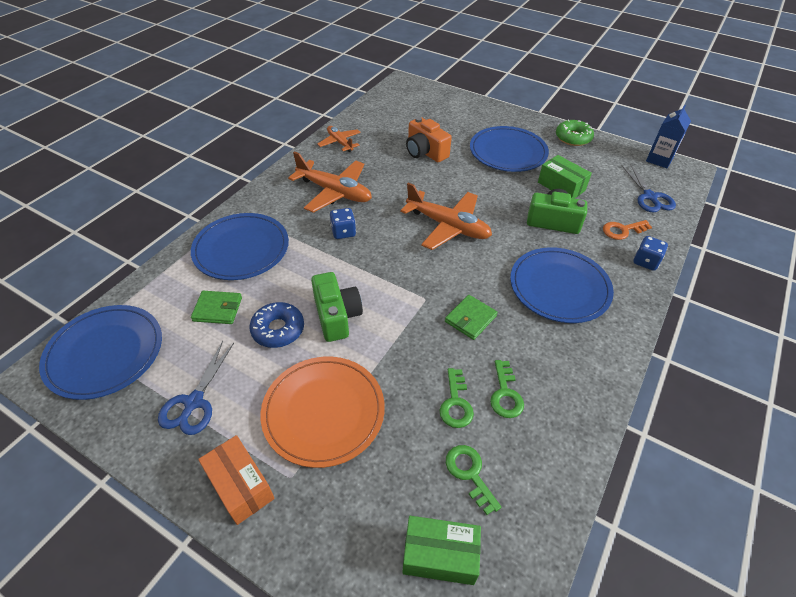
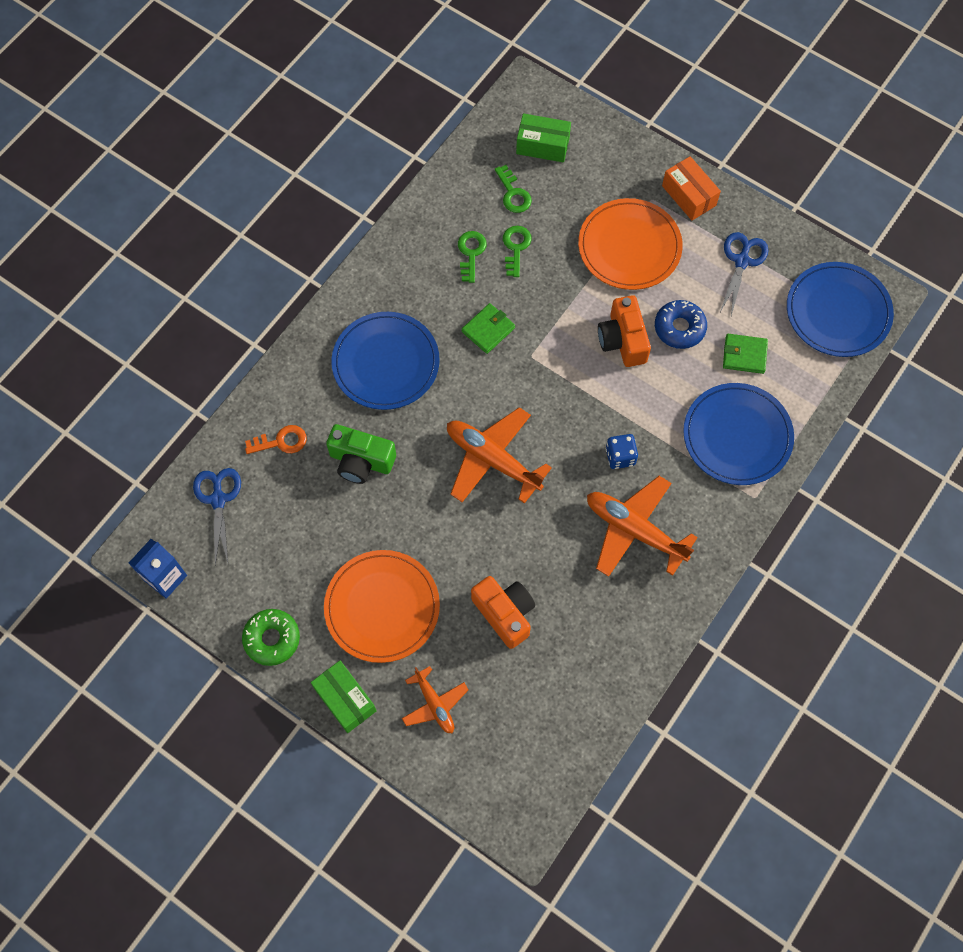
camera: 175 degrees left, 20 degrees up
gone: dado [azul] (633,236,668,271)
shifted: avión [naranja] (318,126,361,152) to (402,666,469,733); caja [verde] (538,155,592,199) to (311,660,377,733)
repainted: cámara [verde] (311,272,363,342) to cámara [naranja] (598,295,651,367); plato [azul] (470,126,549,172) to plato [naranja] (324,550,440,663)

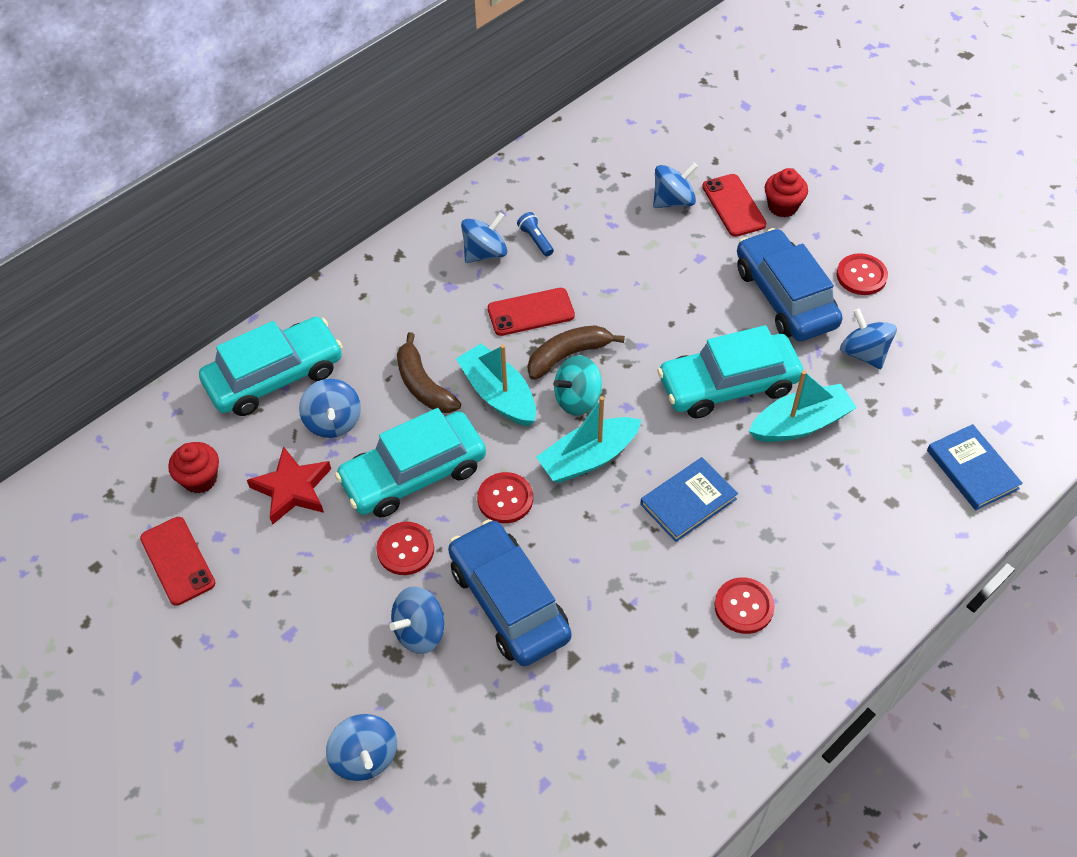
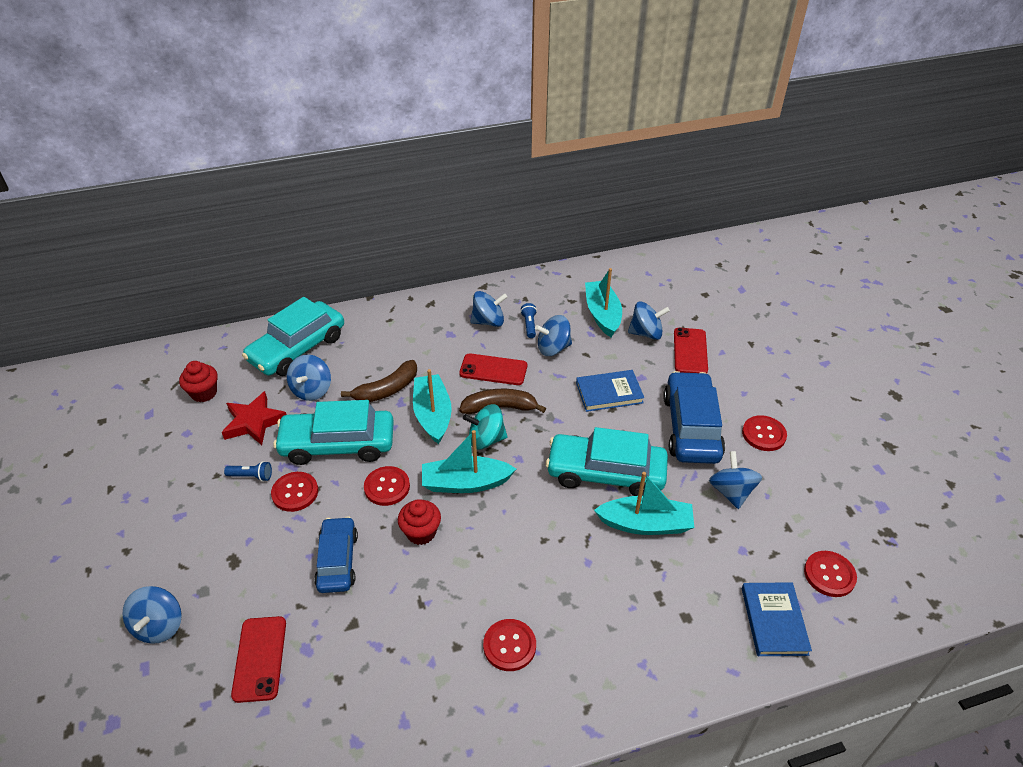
camera: 25 degrees right, 10 degrees down
new: lámpara de mano [azul] (224,461,272,482); barco [turquesa] (585,268,622,337); botón [rojo] (804,551,857,597)
shifted: móvil [rojo] (140,517,215,606) to (231,616,286,703); peonza [azul] (389,587,444,654) to (535,315,572,356); libro [azul] (640,457,738,542) to (576,370,644,412); magdalena [rojo] (765,168,808,218) to (398,499,441,545)
rotated: coche [turquesa] (199,317,343,416) = (242,297,344,376) 135 degrees clockwise; plátano [marrón] (397,332,461,413) = (341,360,417,402) 120 degrees counterclockwise
scaled: coche [azul] (448,519,572,666) = (314,516,358,593) x0.64

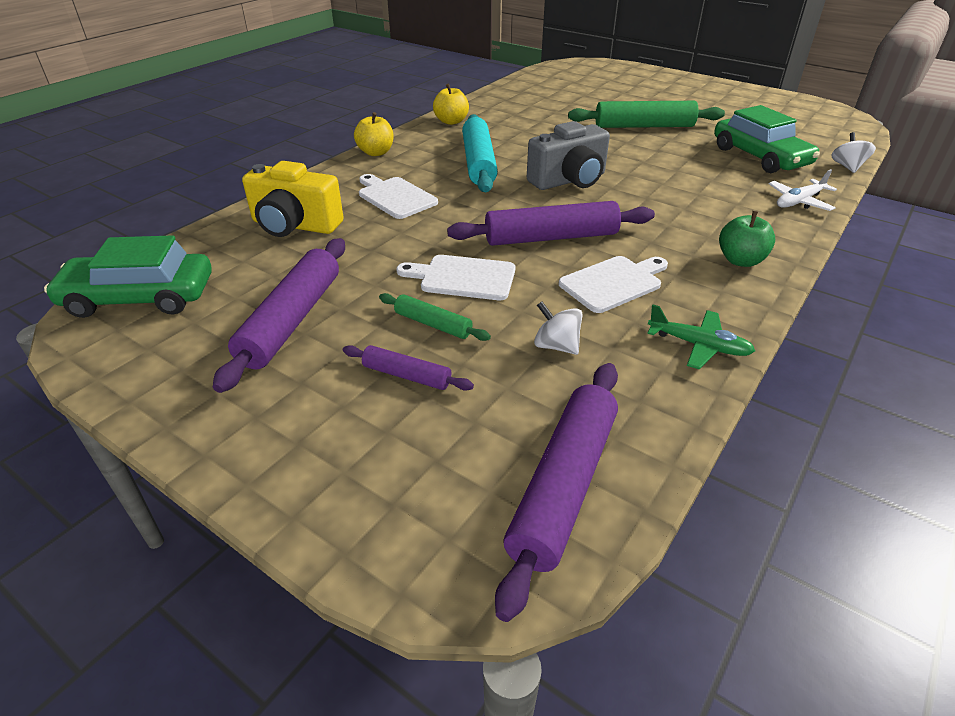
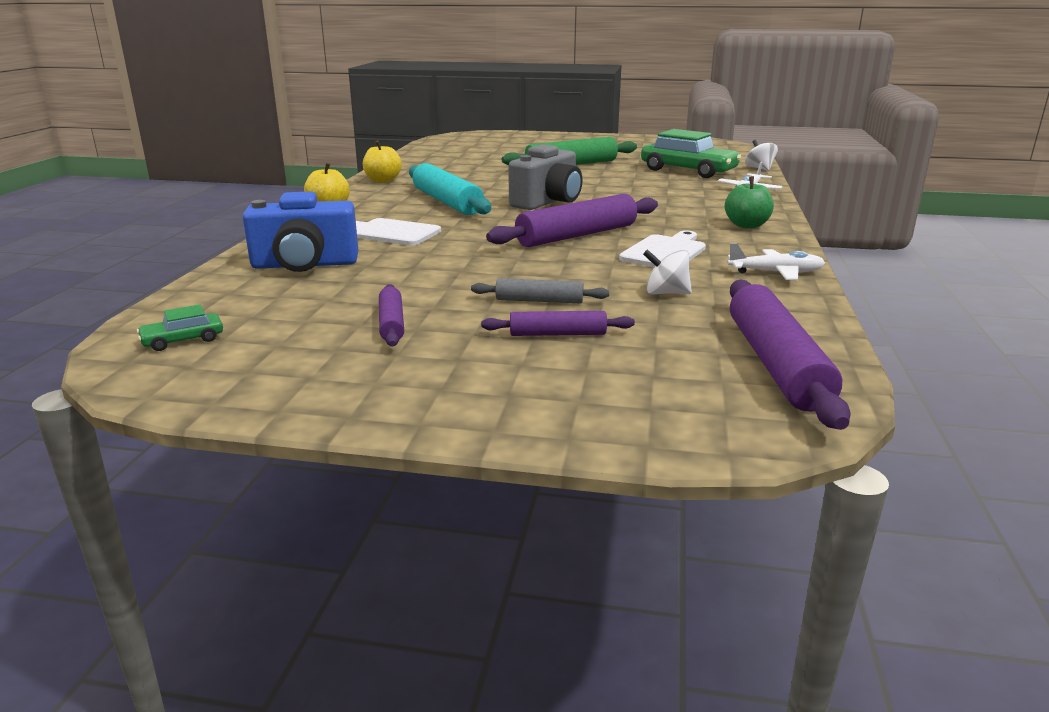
camera: 25 degrees left, 15 degrees down
gone: tabla de cortar [blanco] (396,255,515,300)
repainted: cámara [amarillo] (242,161,344,237) to cámara [azul] (243,192,358,272); rodillo [verde] (379,293,491,341) to rodillo [gris] (471,278,609,303); avión [verde] (647,304,755,369) to avión [blanco] (727,243,825,280)
scaled: coche [verde] (44,235,212,318) = (137,305,223,351) x0.43; rodillo [morado] (213,238,345,393) = (379,284,404,346) x0.52

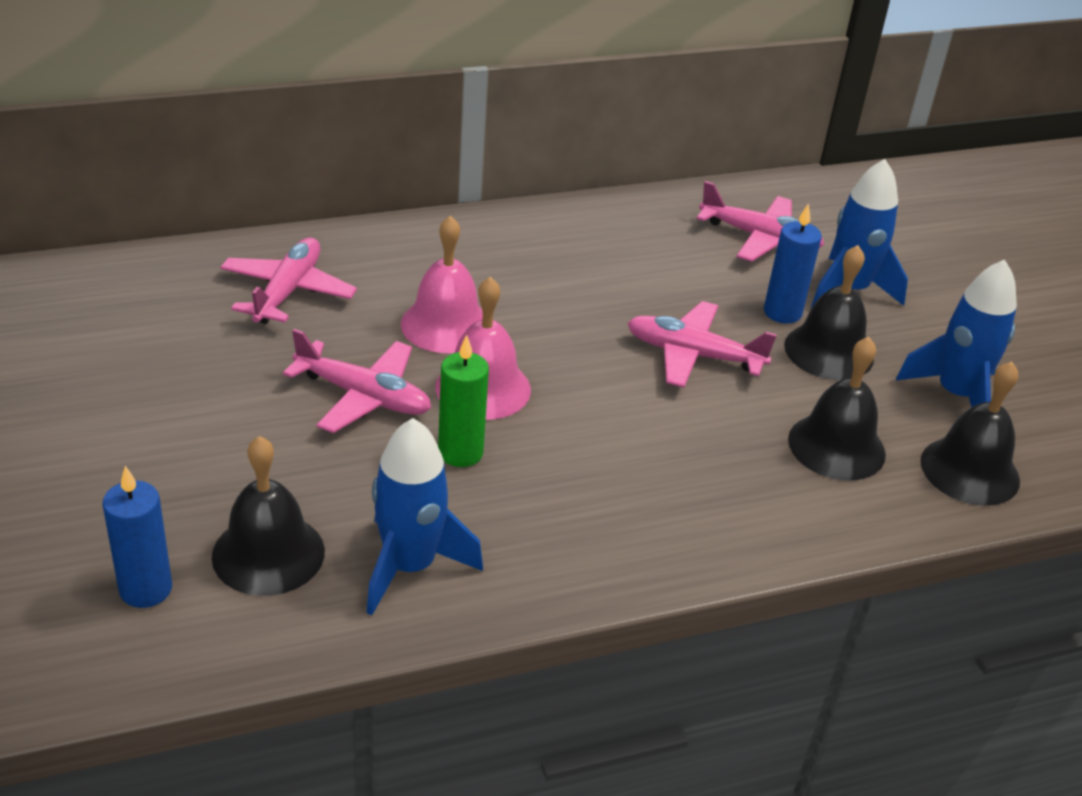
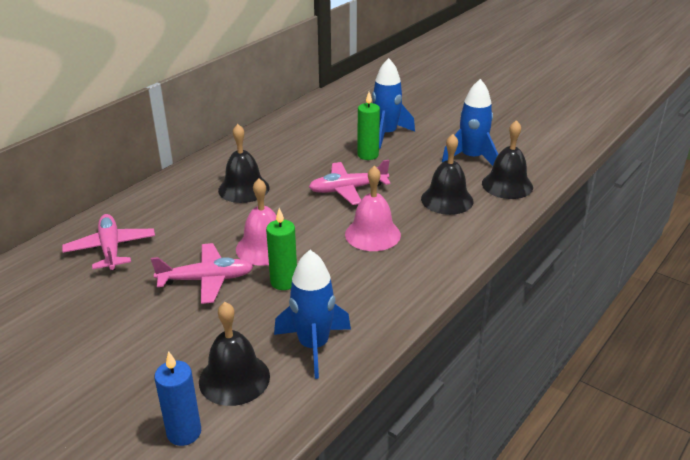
camera: 30 degrees left, 5 degrees down
gone: avión [rosa] (696,181,825,262)
shifted: campana [rosa] (401,215,483,353) to (345,166,401,251); campana [negro] (784,245,874,380) to (218,124,269,203)
repainted: vela [azul] (764,203,822,324) to vela [verde] (357,92,380,160)

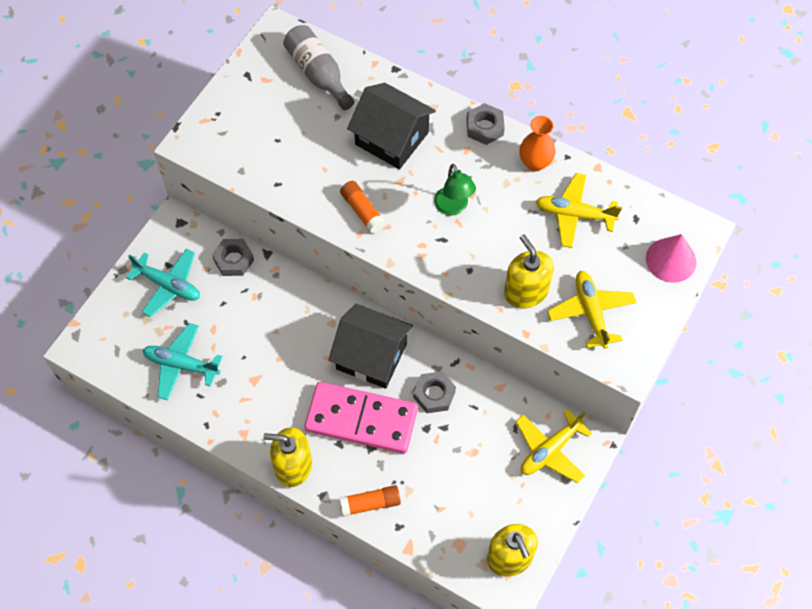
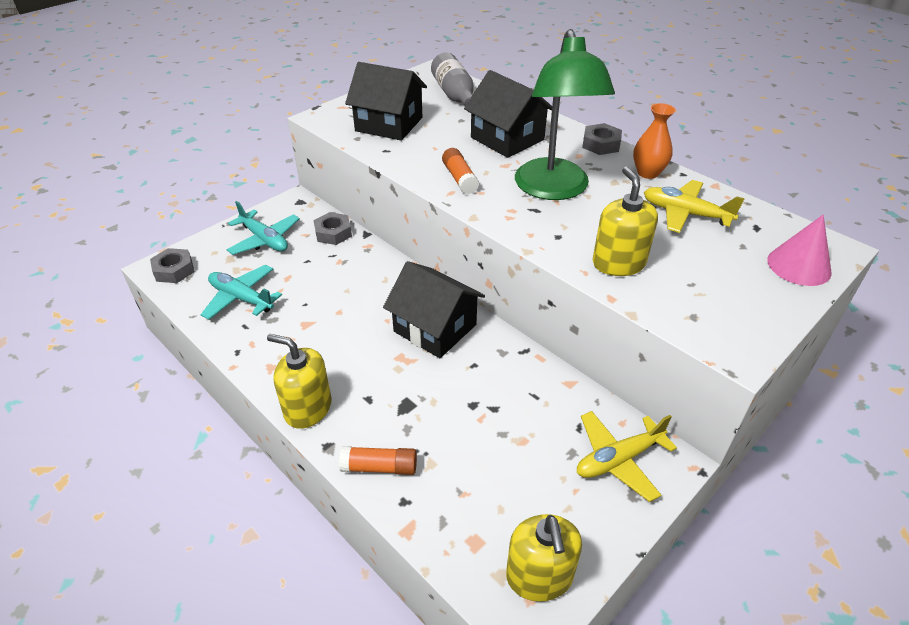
camera: 15 degrees right, 20 degrees down
gone: ficha de dominó [rosa] (304,382,418,454); avión [amarillo] (547,271,637,349)
new: casa [negro] (345,62,427,141)
shifted: tuerca [gris] (413,371,456,413) to (150,248,195,283)
scaled: lámpara [verde] (434,164,476,215) = (515,29,615,200) x2.08

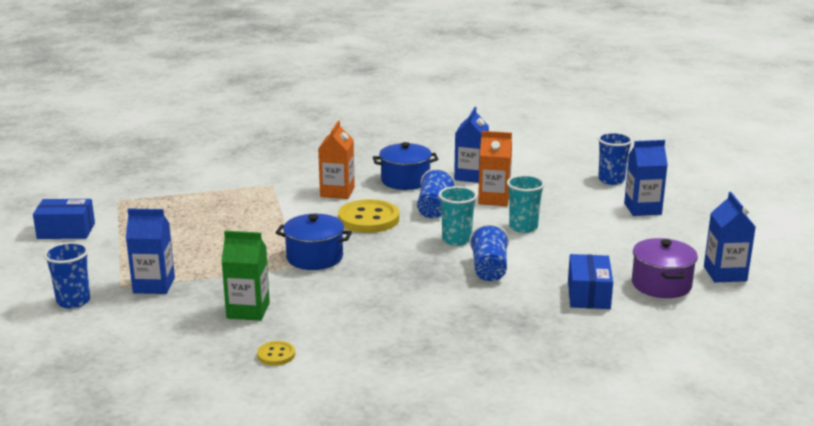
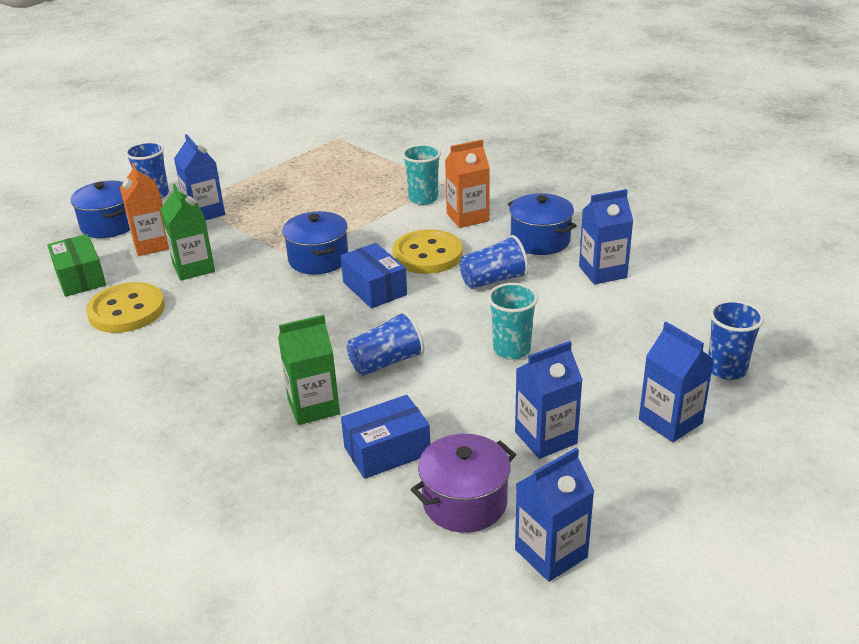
camera: 60 degrees right, 10 degrees up
new: caja [verde] (47,234,106,297); olla [azul] (71,181,130,238); cartón de leche [verde] (278,315,340,425); cartón de leche [azul] (515,341,583,459)
shifted: caja [azul] (33,199,95,239) to (340,243,407,308); vaso [turquesa] (438,186,477,246) to (402,144,441,205); cartón de leche [naranja] (478,131,512,206) to (120,163,169,256)
scaled: botón [amarillo] (257,341,295,366) = (86,282,165,333) x2.04

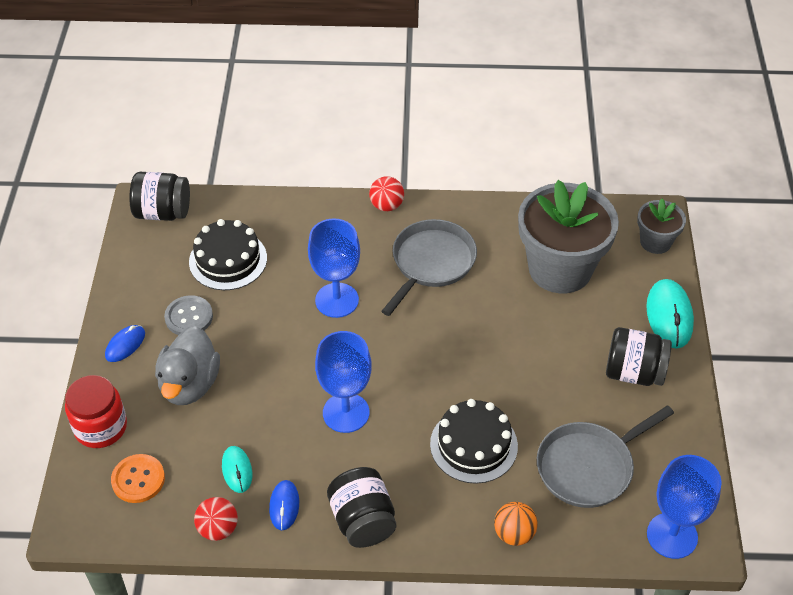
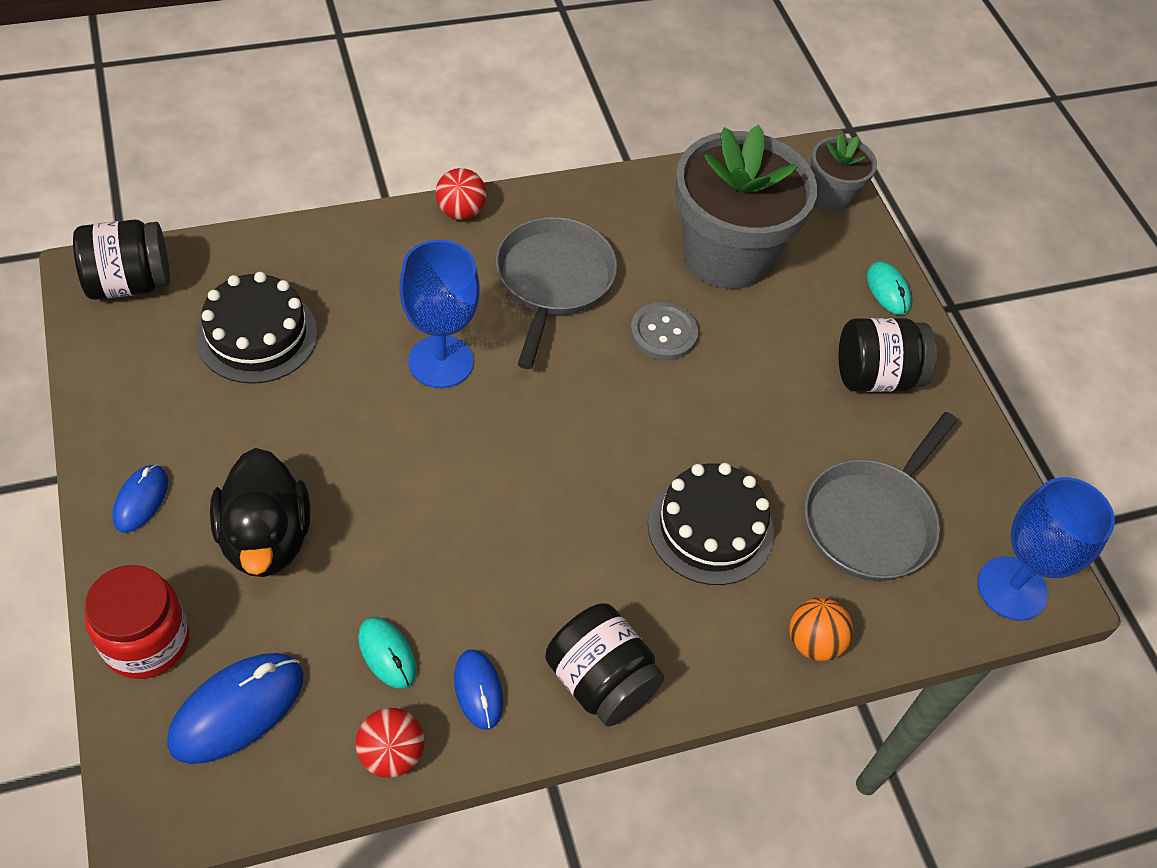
camera: 25 degrees left, 5 degrees up
gone: copa [azul] (315,331,372,433)
shifted: botón [gris] (164,295,213,335) to (630,302,698,360)
swapped: botón [naranja] (111,454,165,503) to ratón [azul] (167,653,303,764)
repainted: pato [gris] (155,326,220,405) to pato [negro] (210,448,310,577)
scaled: ratón [turquesa] (646,279,694,349) = (867,262,911,315) x0.59

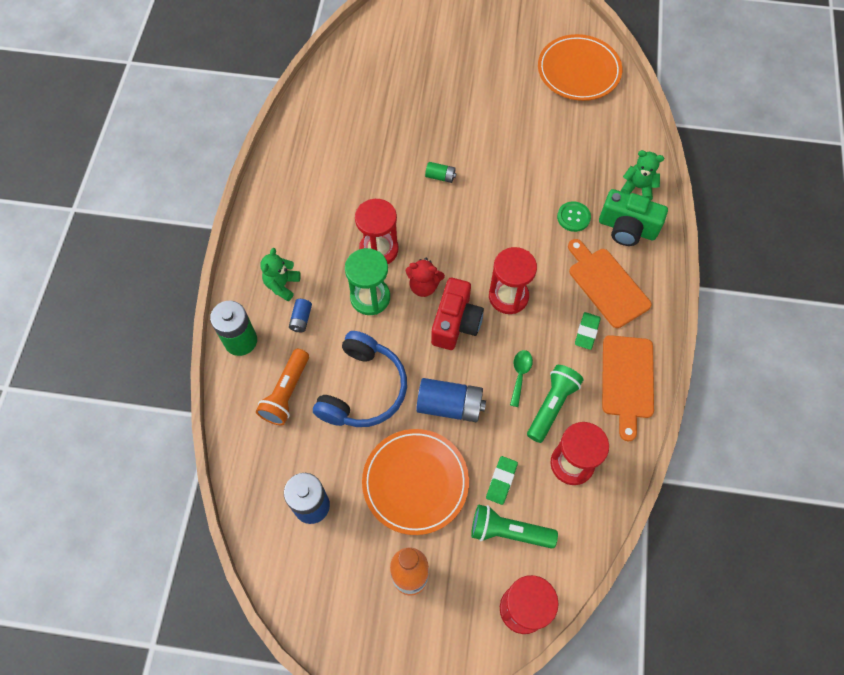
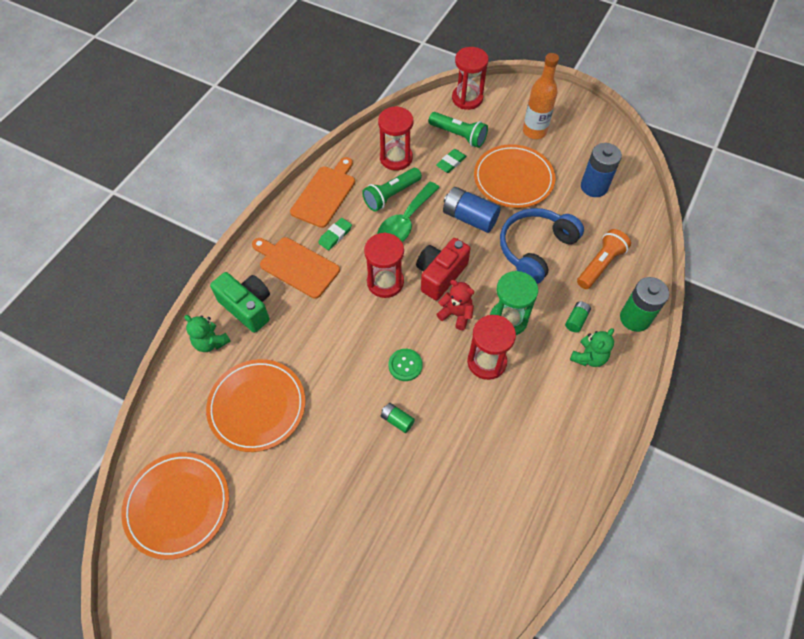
camera: 160 degrees left, 5 degrees down
new: plato [naranja] (206,359,306,452)
shifted: botón [verde] (557,201,591,232) to (388,349,423,381)
repainted: pila [azul] (289,299,312,332) to pila [verde] (565,301,591,332)
rotated: tabla de cortar [naranja] (568,239,652,328) = (252,237,340,299) 135 degrees clockwise
scaled: cuchara [verde] (510,350,533,407) = (377,182,440,242) x1.89

